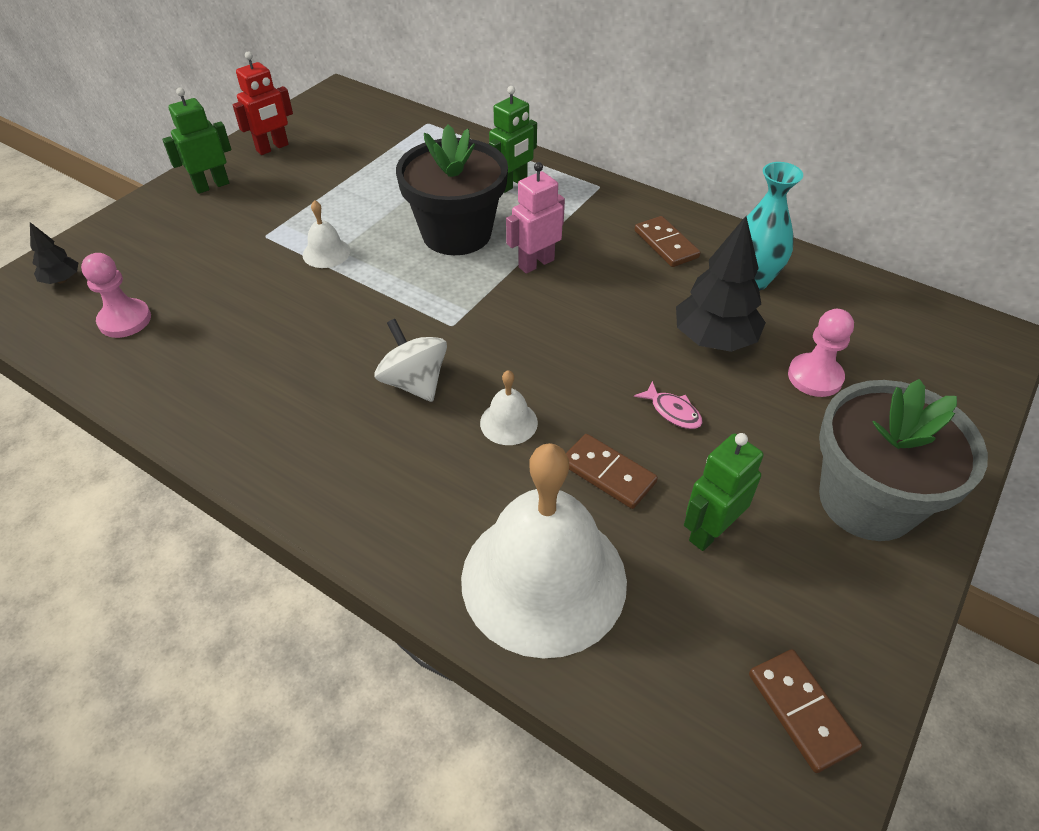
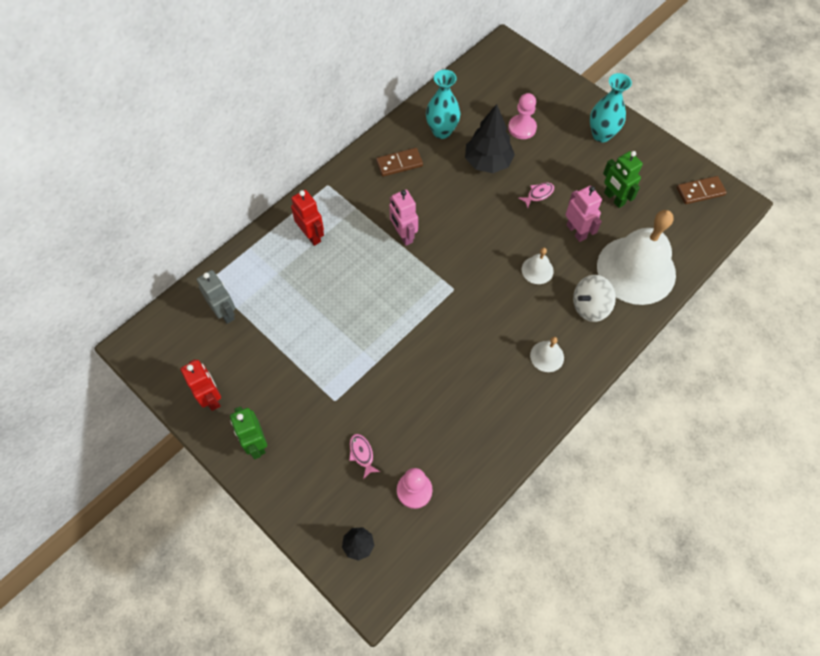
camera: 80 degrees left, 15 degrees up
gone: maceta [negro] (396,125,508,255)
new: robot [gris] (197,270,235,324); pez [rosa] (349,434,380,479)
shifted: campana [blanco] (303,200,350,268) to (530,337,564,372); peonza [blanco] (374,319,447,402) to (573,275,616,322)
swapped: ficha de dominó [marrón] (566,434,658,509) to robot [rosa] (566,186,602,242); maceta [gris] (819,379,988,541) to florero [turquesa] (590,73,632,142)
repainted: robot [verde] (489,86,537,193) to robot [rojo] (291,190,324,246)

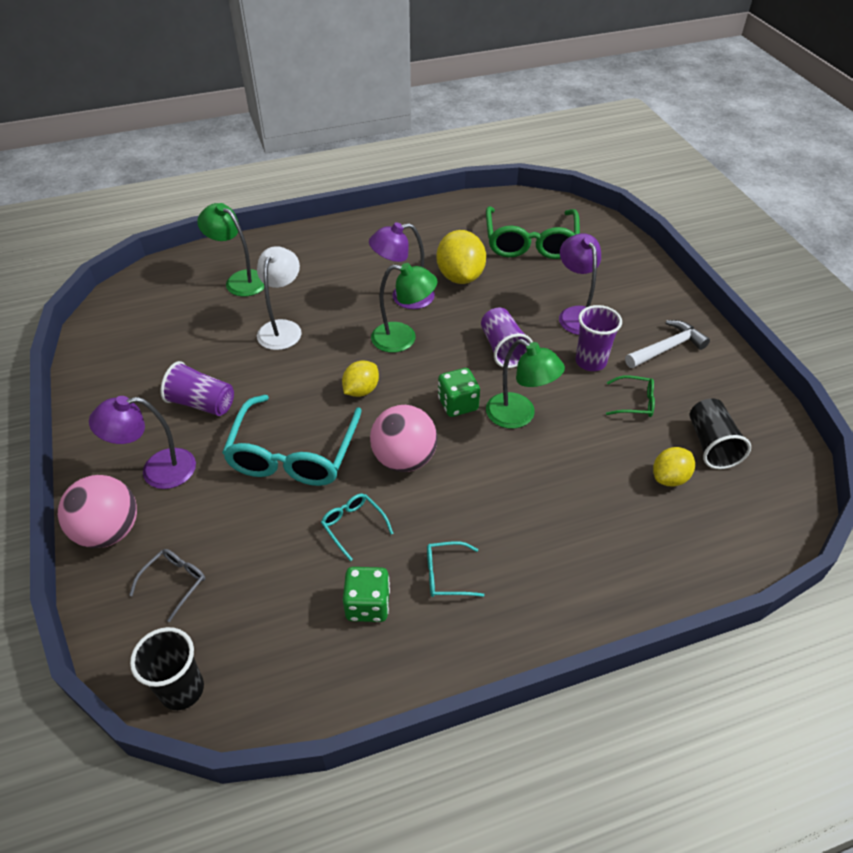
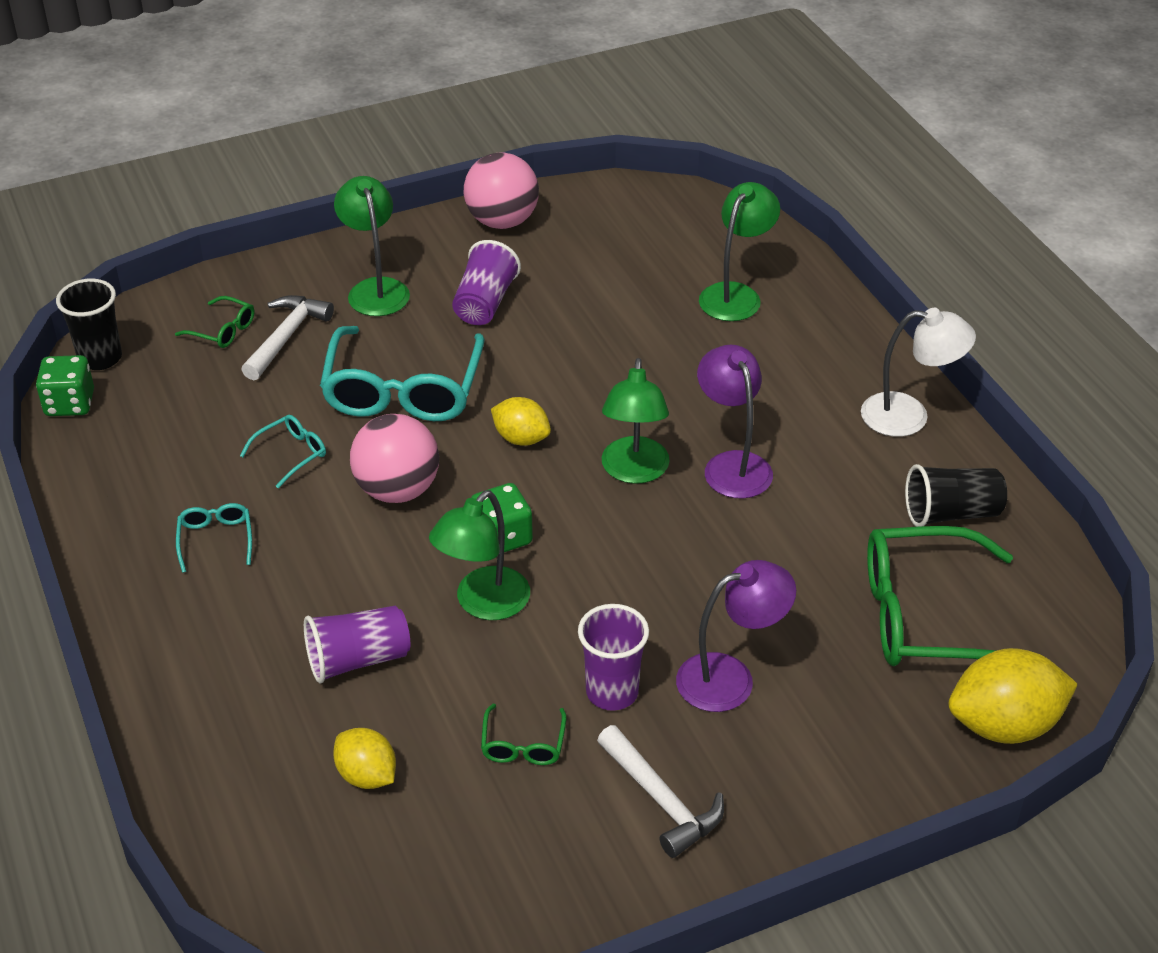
camera: 85 degrees right, 5 degrees down
new: martillo [blanco] (241,295,334,380)
shifted: pelota [rosa] (58,475,137,548) to (464,152,539,229); lámpara [blanco] (257,246,302,350) to (861,308,976,437); dado [verde] (343,567,390,622) to (36,355,94,416); limón [amarillo] (437,230,486,284) to (949,648,1078,744); vaso [morado] (481,308,533,368) to (304,606,410,683); vaso [negro] (690,398,751,469) to (905,464,1007,527)
repainted: lámpara [morado] (89,396,196,489) to lámpara [verde] (334,176,410,316); gafas [gris] (129,549,205,622) to gafas [verde] (175,296,254,348)
rotated: gafas [turquesa] (222,395,362,486) = (320,326,485,421) 90 degrees counterclockwise

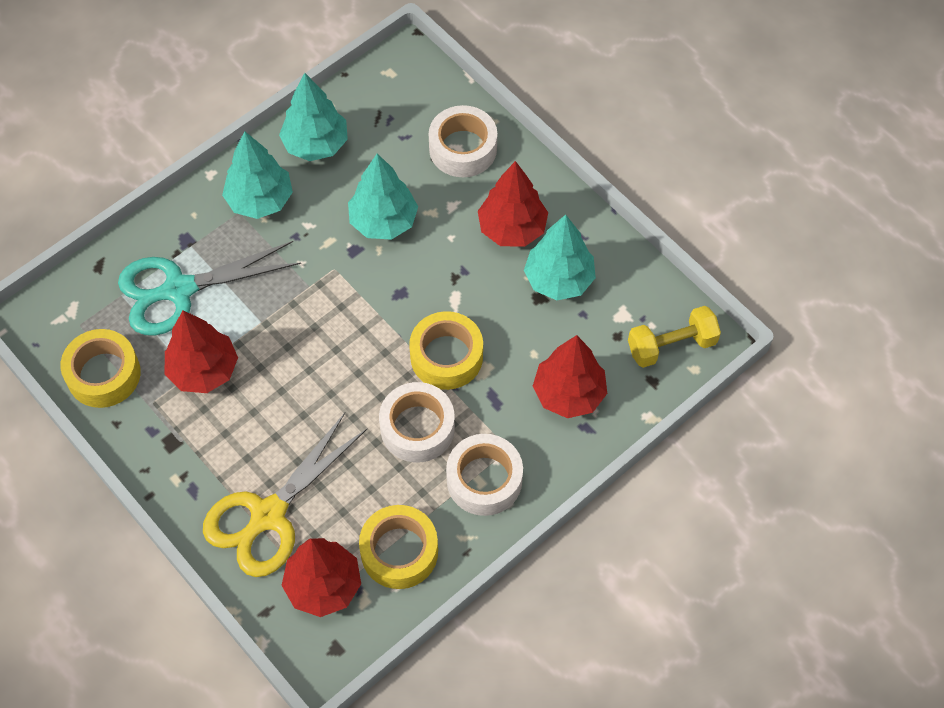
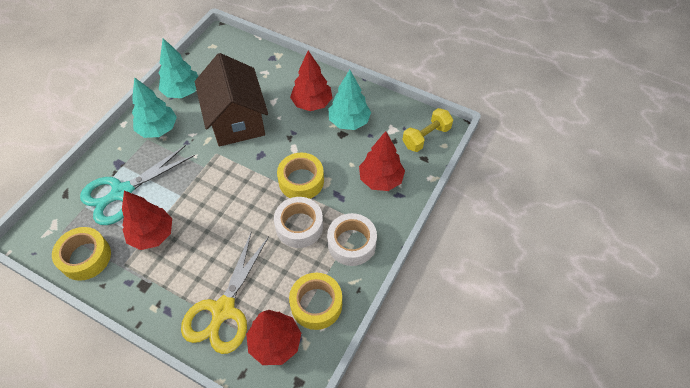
camera: 20 degrees left, 5 degrees down
gone: cinta adhesiva [blanco] (429,105,497,177)
swapped: árbol [turquesa] (348,154,418,240) to casa [marrón] (195,53,268,146)

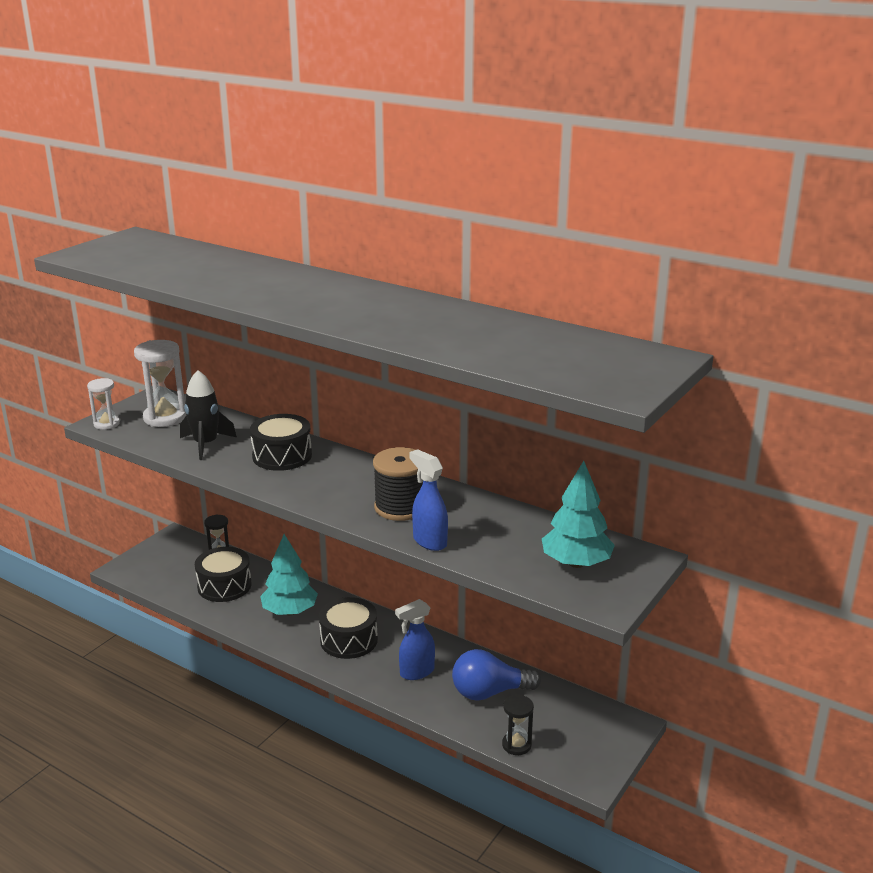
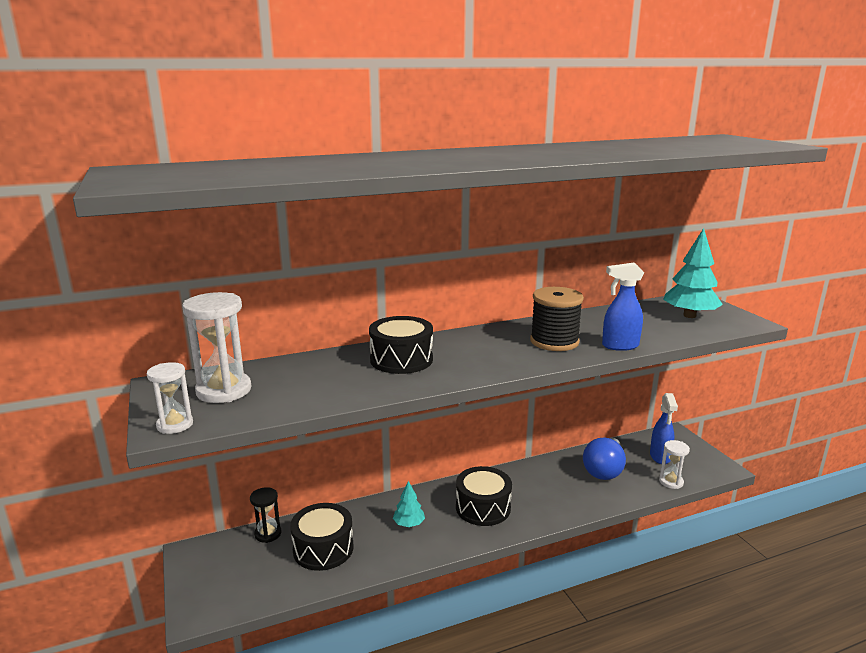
camera: 55 degrees left, 5 degrees down
gone: cohete [negro] (180,370,237,460)
shifted: pulverizador [azul] (395,599,435,680) to (650,393,678,464)
repainted: reloj de arena [negro] (502,695,534,755) to reloj de arena [blanco] (659,440,690,489)
scaled: árbol [turquesa] (260,534,318,615) = (393,481,425,527) x0.55

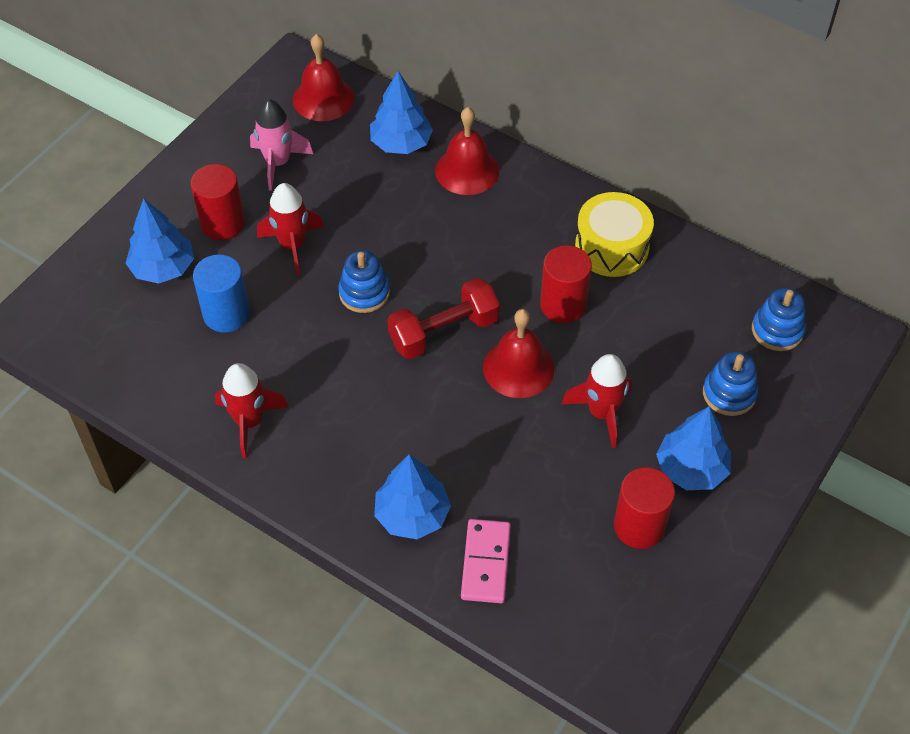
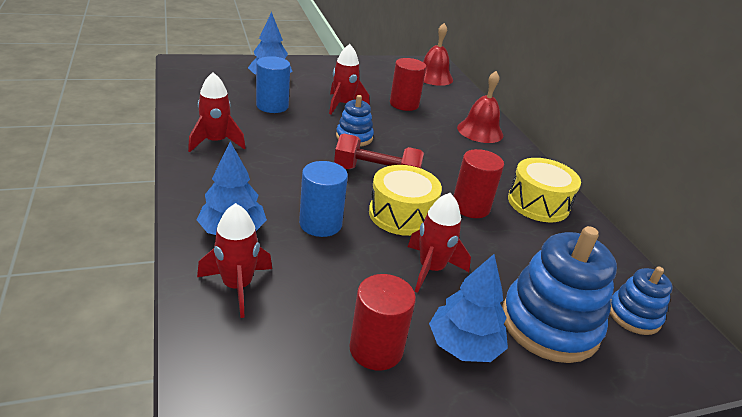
camera: 35 degrees right, 20 degrees down
gone: cohete [rosa] (250,99,313,191); árbol [azul] (370,71,433,154)
new: cilindro [azul] (299,161,348,237)
shifted: cilindro [rojo] (191,164,245,240) to (390,58,426,111)
swapped: ficha de dominó [rosa] (461,519,511,603) to cohete [rojo] (197,203,272,318); campana [rojo] (483,309,554,398) to tambor [amarillo] (369,165,442,236)
scaled: juguete apilable [azul] (703,351,758,416) = (502,226,617,363) x1.82

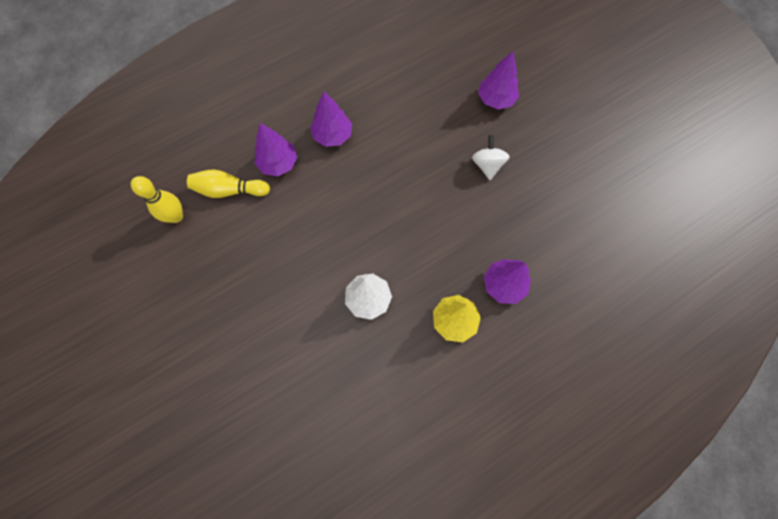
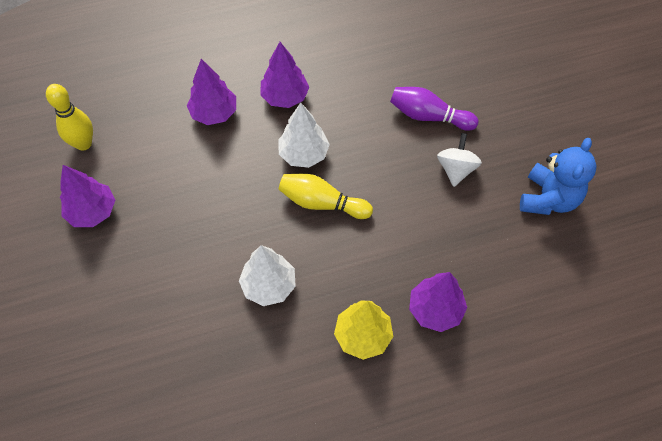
camera: 15 degrees right, 10 degrees down
new: árbol [blanco] (278,103,330,168); bolo [morado] (390,87,479,131); osito [azul] (520,138,597,215)
shifted: bolo [amarillo] (187,169,270,198) to (278,174,373,219); árbol [morado] (478,51,519,110) to (60,165,115,227)

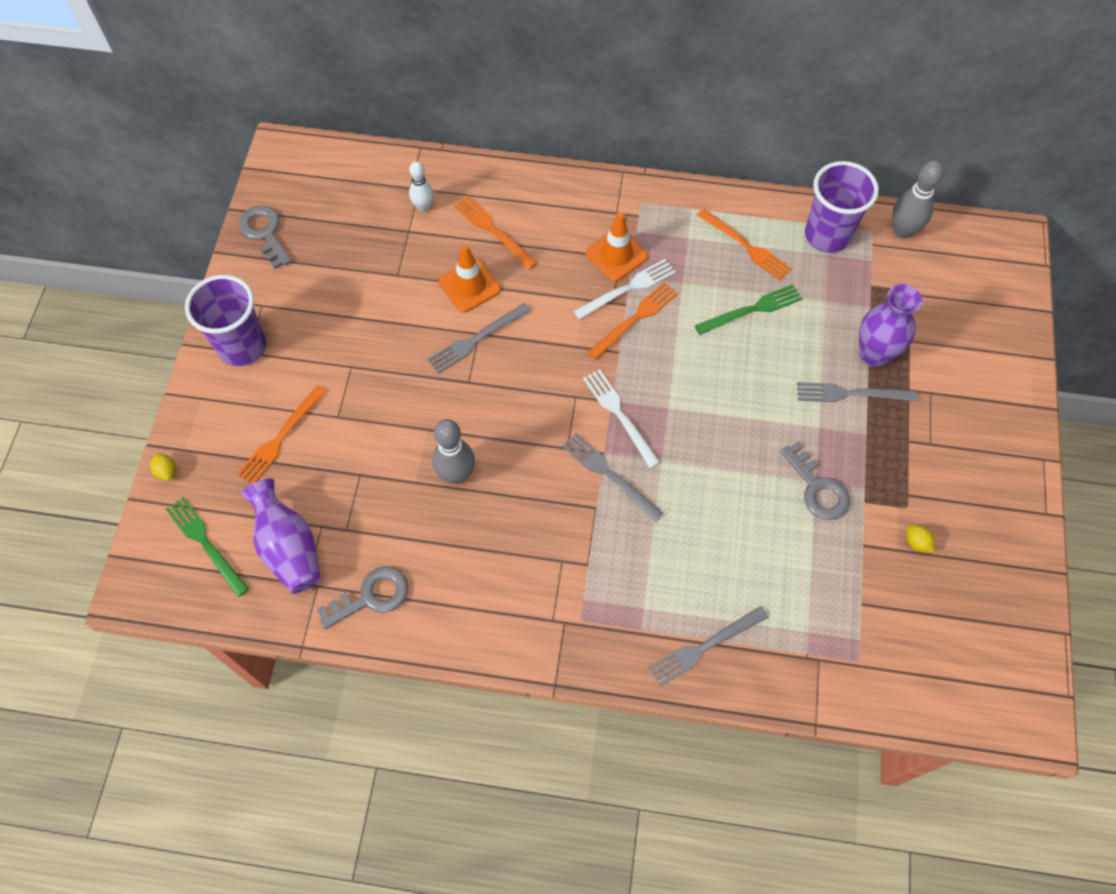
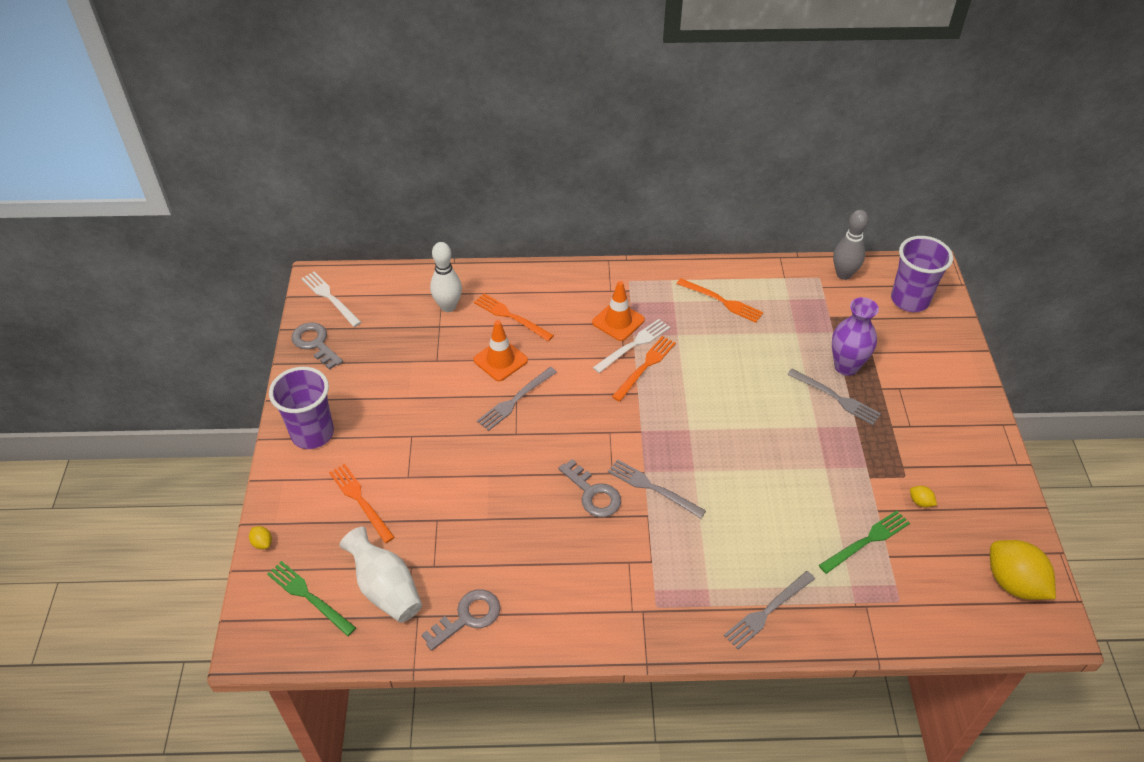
camera: 10 degrees left, 15 degrees down
gone: bolo [gris] (432,419,475,484)
new: limón [amarillo] (990,540,1056,600)
shifted: tenedor [blanco] (583,369,660,468) to (301,271,361,327); tenedor [verde] (695,284,802,335) to (819,510,910,574); llave [gris] (781,442,850,520) to (559,459,621,517); vaso [morado] (805,161,879,253) to (891,236,953,312)
repainted: florero [morado] (241,478,321,594) to florero [blanco] (340,527,422,623)
rotated: tenedor [naranja] (237,385,327,484) = (329,464,395,543) 120 degrees clockwise; tenedor [gris] (797,382,918,402) = (787,369,881,425) 135 degrees counterclockwise
scaled: bolo [blanco] (409,161,434,212) = (430,242,462,312) x1.52

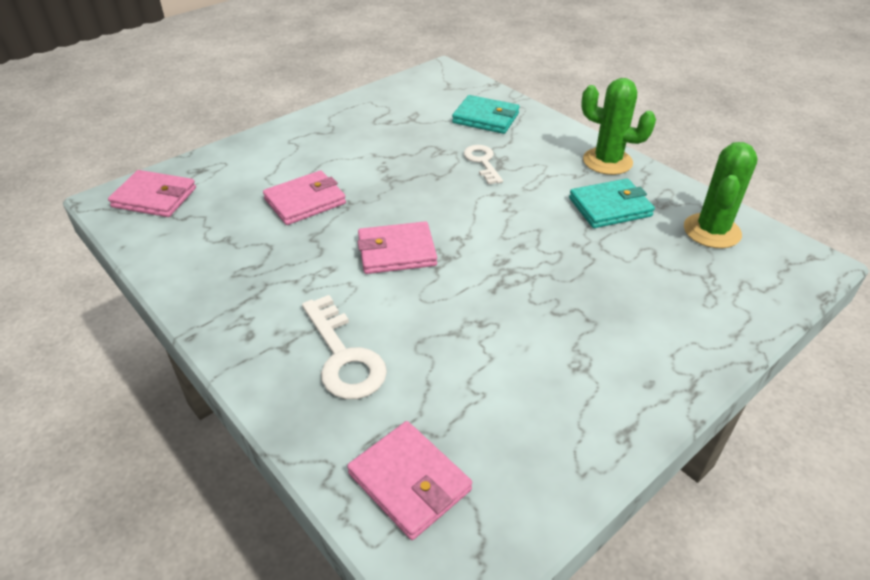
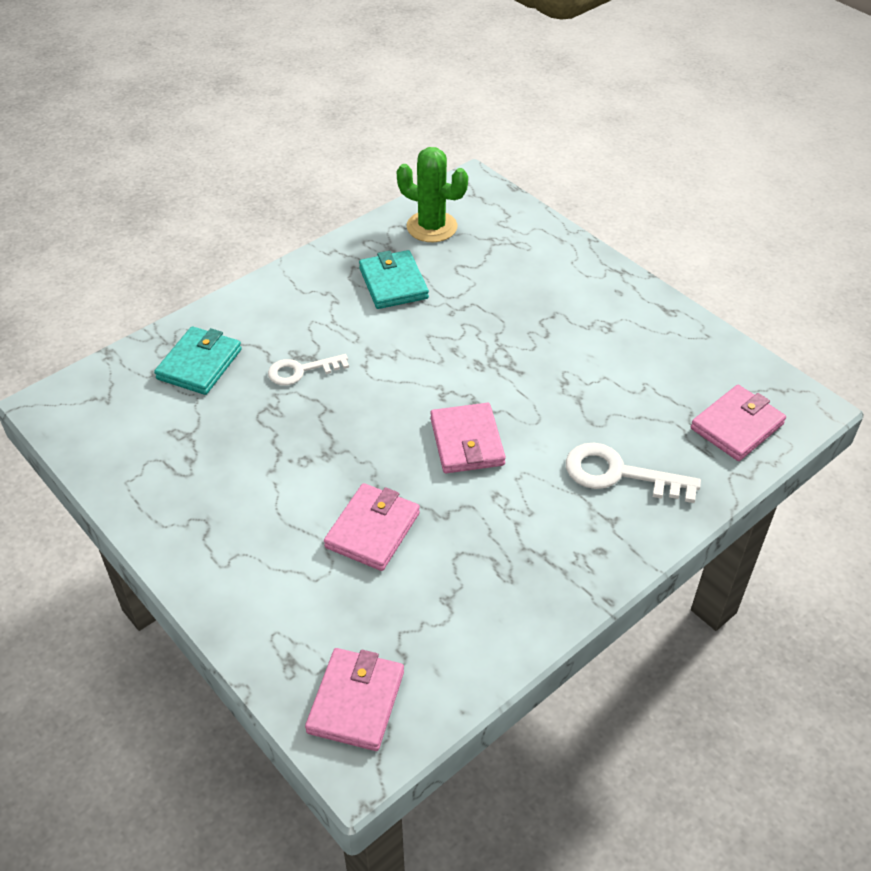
camera: 90 degrees left, 5 degrees up
gone: cactus [verde] (581,78,656,175)
rotated: cartera [rosa] (263,170,346,225) = (324,483,420,571) 60 degrees clockwise; llave [blanco] (302,295,387,399) = (566,443,701,503) 135 degrees counterclockwise

